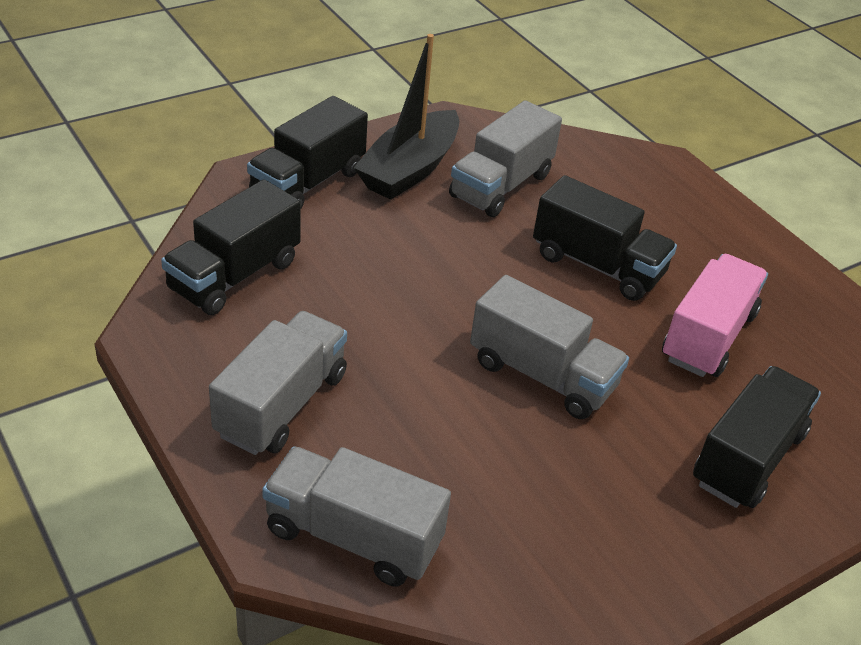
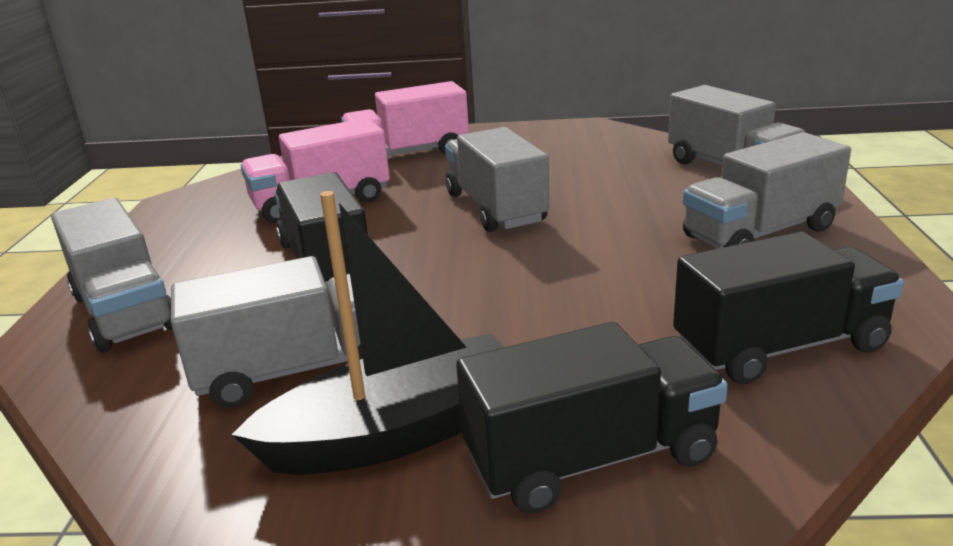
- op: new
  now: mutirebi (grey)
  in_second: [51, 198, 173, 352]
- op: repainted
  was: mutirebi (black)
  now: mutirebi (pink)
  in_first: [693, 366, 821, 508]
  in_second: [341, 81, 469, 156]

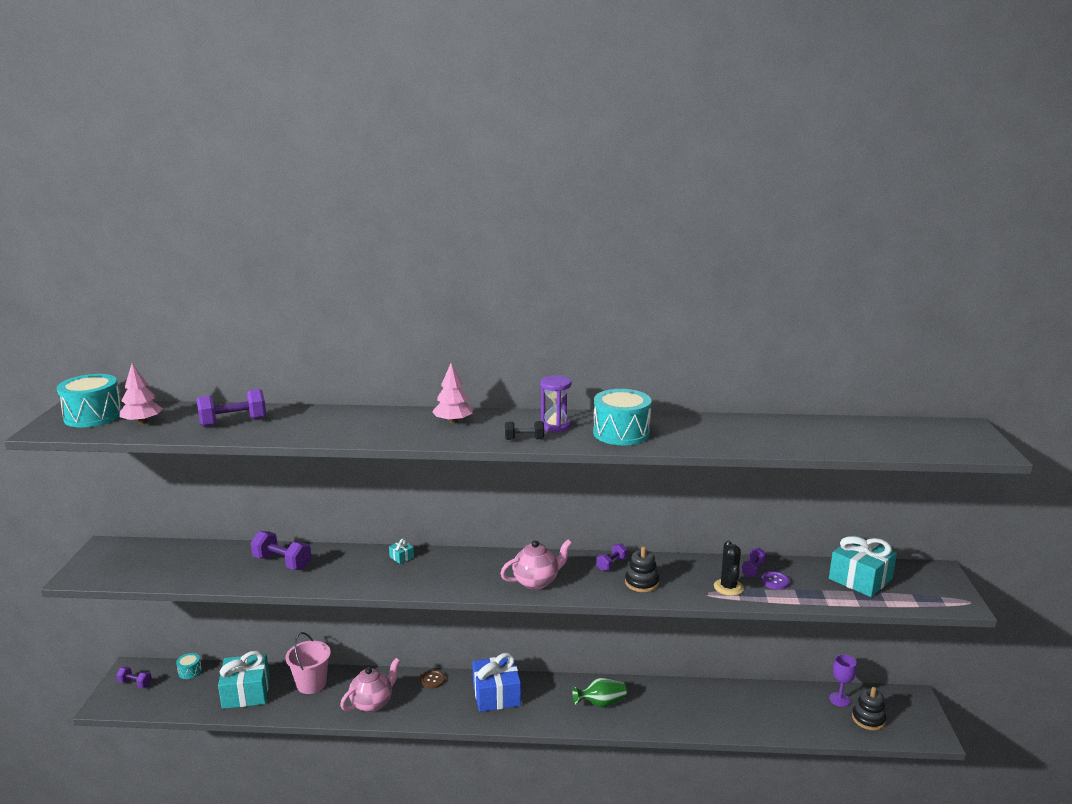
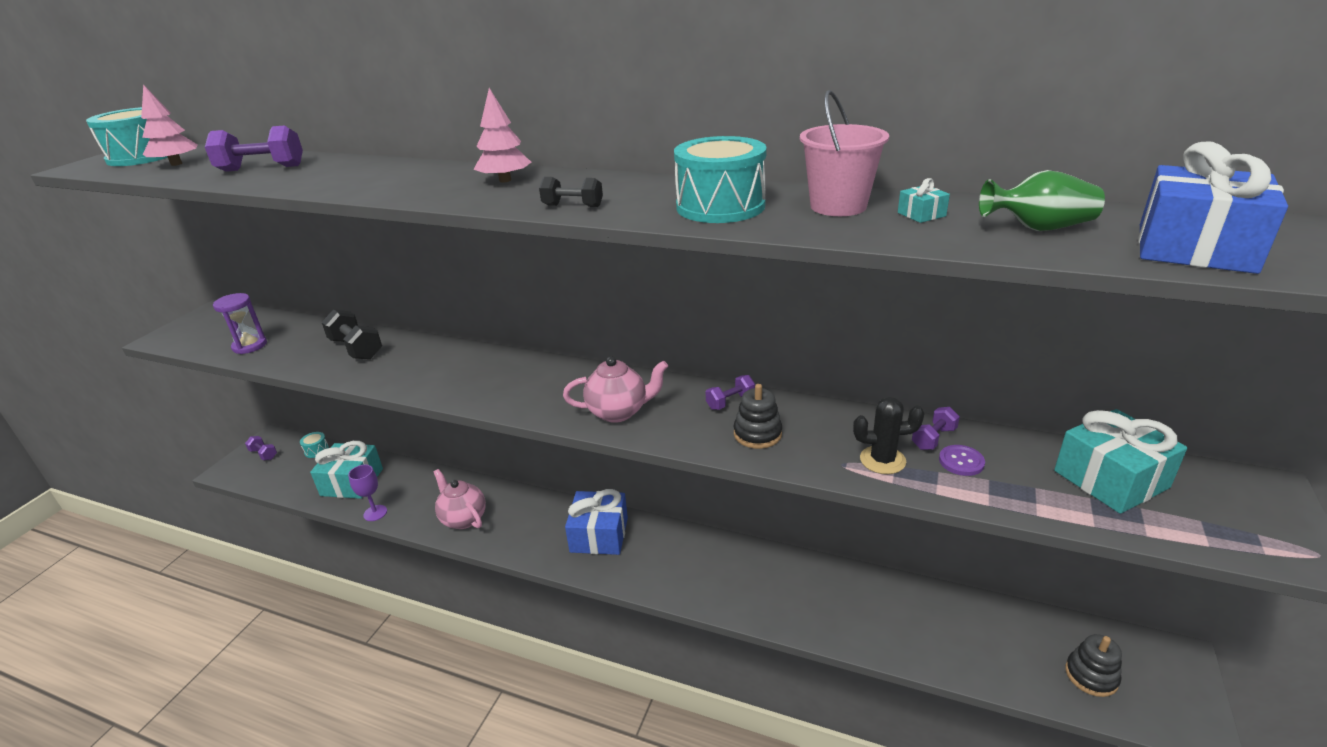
- op: shifted
  was: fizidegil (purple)
  in_first: [540, 375, 571, 432]
  in_second: [213, 293, 267, 354]
- op: repainted
  was: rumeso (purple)
  now: rumeso (black)
  in_first: [251, 531, 312, 570]
  in_second: [322, 309, 382, 360]
- op: shifted
  was: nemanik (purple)
  in_first: [829, 654, 857, 707]
  in_second: [348, 465, 387, 521]
- op: rotated
  was: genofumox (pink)
  in_first: [340, 658, 400, 712]
  in_second: [434, 469, 486, 529]
  clockwise: -105
- op: shifted
  was: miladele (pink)
  in_first: [285, 632, 331, 694]
  in_second: [800, 90, 889, 216]
- op: rotated
  was: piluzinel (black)
  in_first: [714, 541, 744, 596]
  in_second: [853, 397, 924, 474]
  clockwise: 75
- op: shifted
  was: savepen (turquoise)
  in_first: [389, 538, 414, 564]
  in_second: [898, 178, 950, 223]
- op: shifted
  was: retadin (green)
  in_first: [572, 678, 627, 707]
  in_second: [979, 170, 1105, 231]
- op: new
  now: savepen (blue)
  in_second: [1138, 141, 1288, 274]
- op: gone
  was: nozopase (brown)
  in_first: [420, 670, 445, 689]

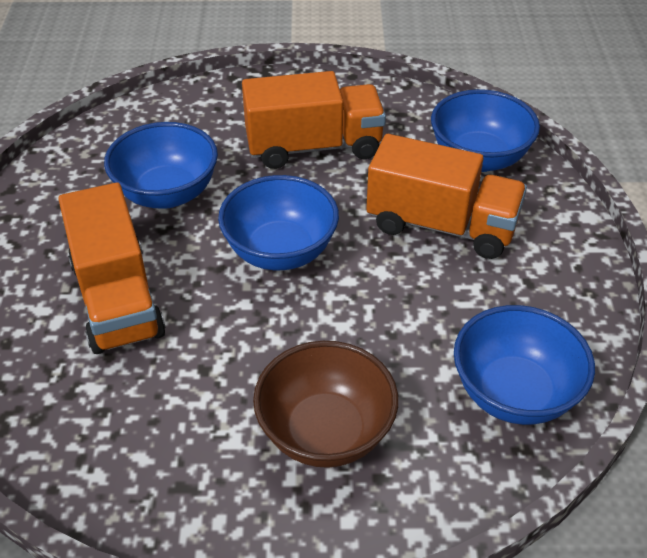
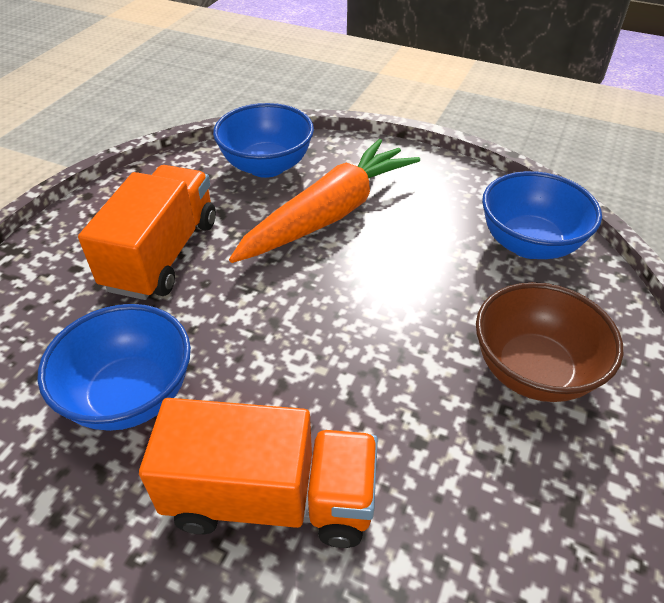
- op: swapped
  was: mutirebi (orange)
  now: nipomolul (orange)
  in_first: [366, 134, 527, 259]
  in_second: [229, 139, 420, 263]
- op: gone
  was: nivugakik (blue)
  in_first: [218, 175, 339, 270]

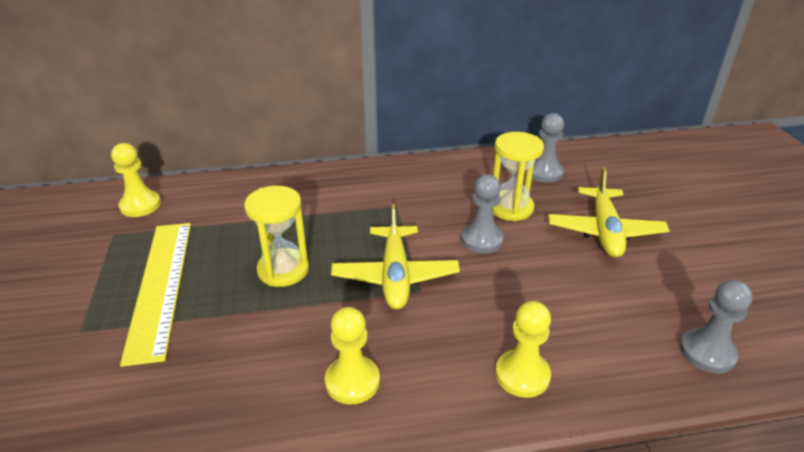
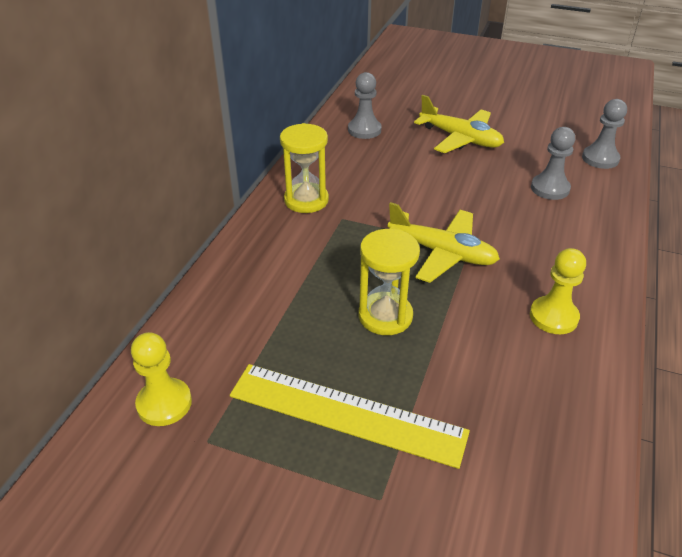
- op: shifted
  was: fizidegil (yellow)
  in_first: [493, 132, 544, 221]
  in_second: [280, 123, 329, 213]
- op: shifted
  was: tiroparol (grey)
  in_first: [461, 175, 504, 253]
  in_second: [531, 127, 575, 200]
- op: gone
  was: tiroparol (yellow)
  in_first: [495, 301, 551, 398]

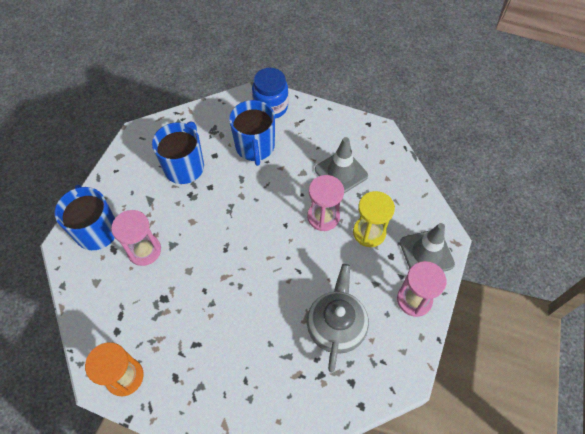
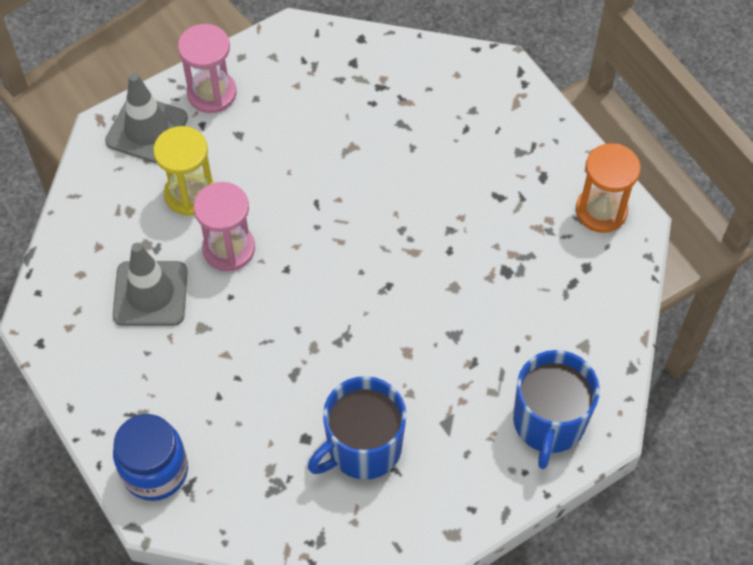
- op: gone
  was: fizidegil (pink)
  in_first: [111, 210, 161, 266]
- op: gone
  was: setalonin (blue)
  in_first: [229, 100, 275, 166]
- op: gone
  was: genofumox (grey)
  in_first: [307, 264, 369, 372]

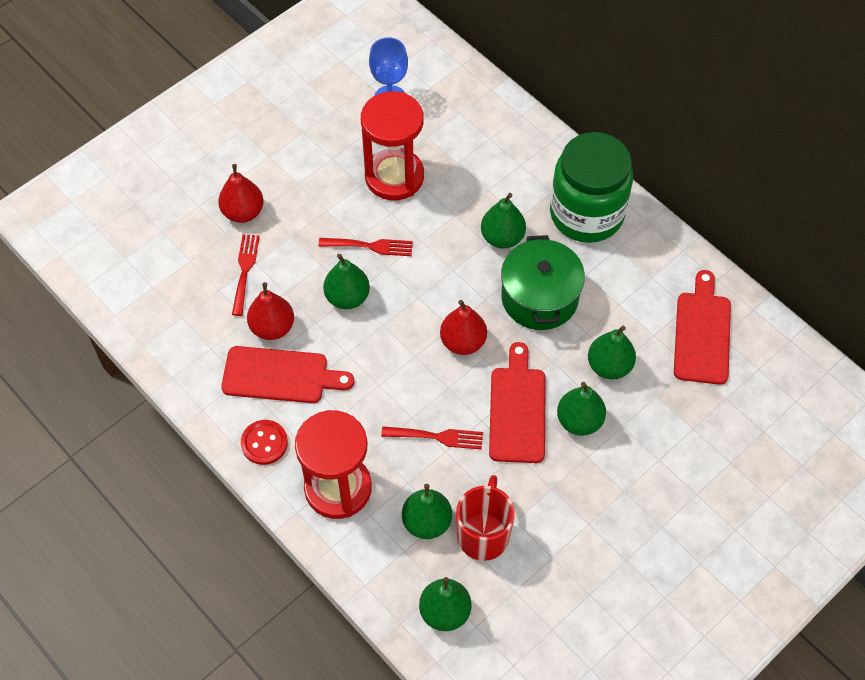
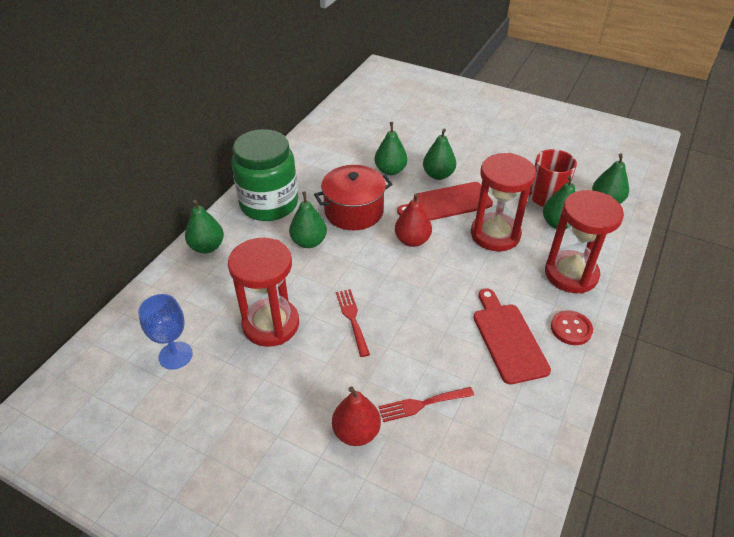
- op: shifted
  was: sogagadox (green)
  in_first: [323, 254, 370, 309]
  in_second: [185, 200, 224, 254]
- op: repainted
  was: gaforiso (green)
  now: gaforiso (red)
  in_first: [501, 235, 585, 330]
  in_second: [314, 165, 392, 230]
- op: swapped
  was: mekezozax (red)
  now: fizidegil (red)
  in_first: [381, 426, 483, 450]
  in_second: [471, 153, 536, 251]
- op: gone
  was: sogagadox (red)
  in_first: [247, 282, 294, 340]
- op: gone
  was: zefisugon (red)
  in_first: [674, 270, 731, 385]

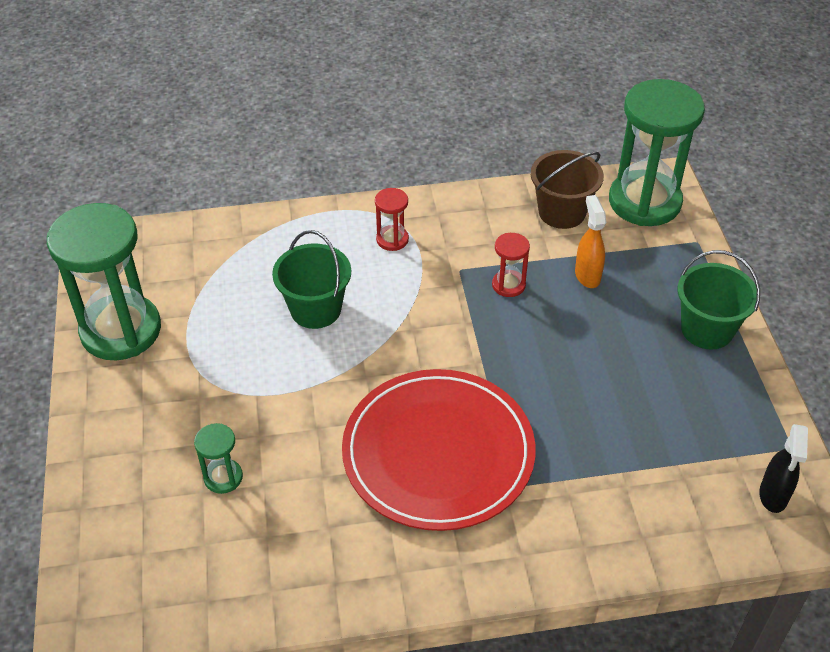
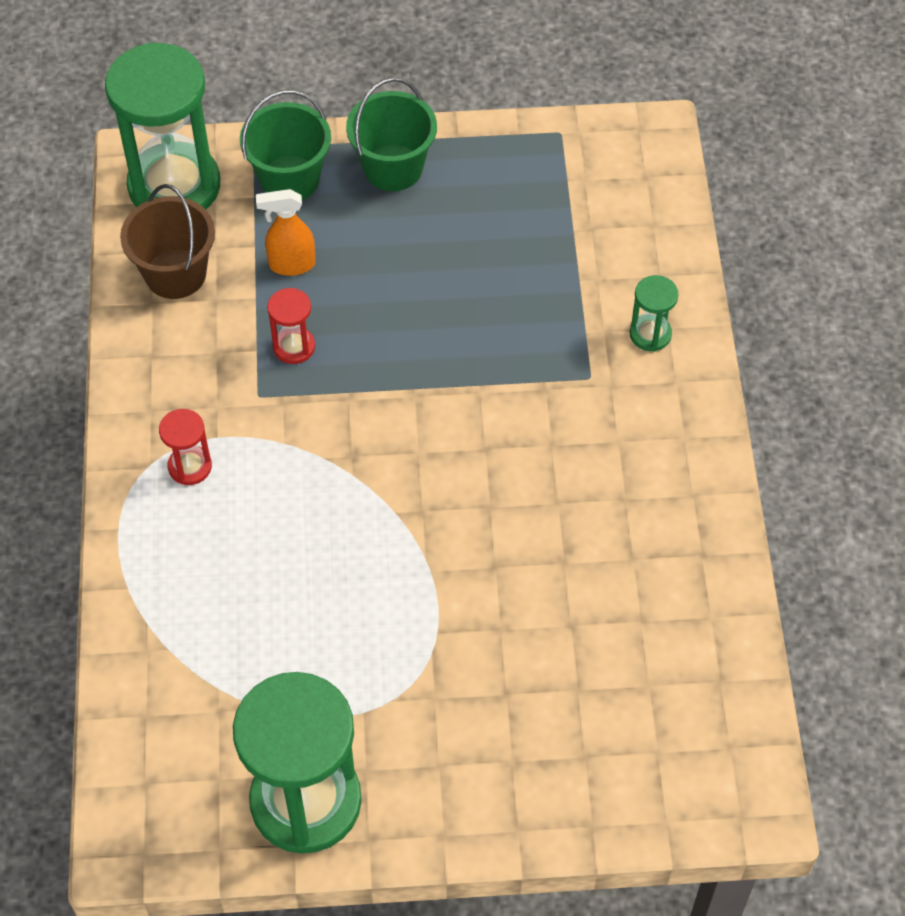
- op: shifted
  was: miladele (green)
  in_first: [272, 230, 351, 329]
  in_second: [240, 90, 331, 200]
- op: shifted
  was: fizidegil (green)
  in_first: [194, 423, 243, 494]
  in_second: [630, 275, 678, 351]
- op: gone
  was: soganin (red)
  in_first: [342, 369, 536, 531]
- op: gone
  was: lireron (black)
  in_first: [759, 424, 808, 513]

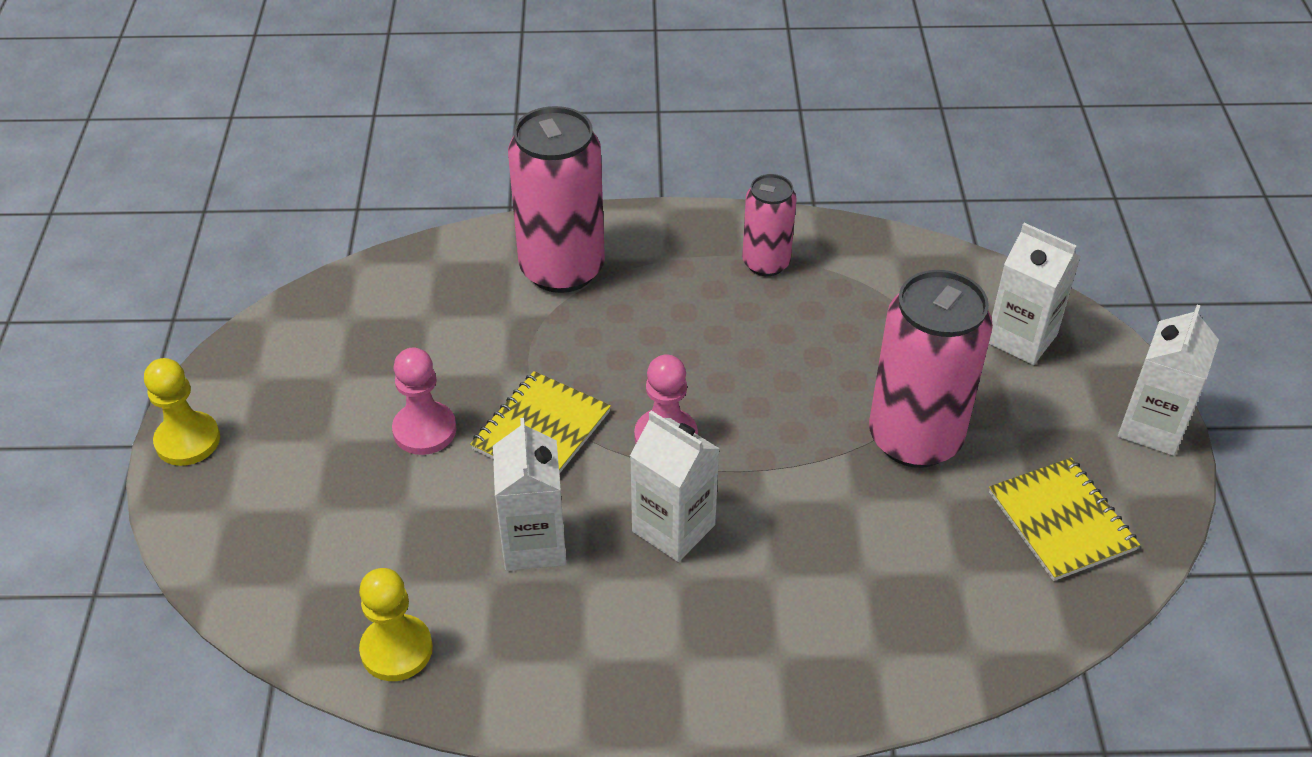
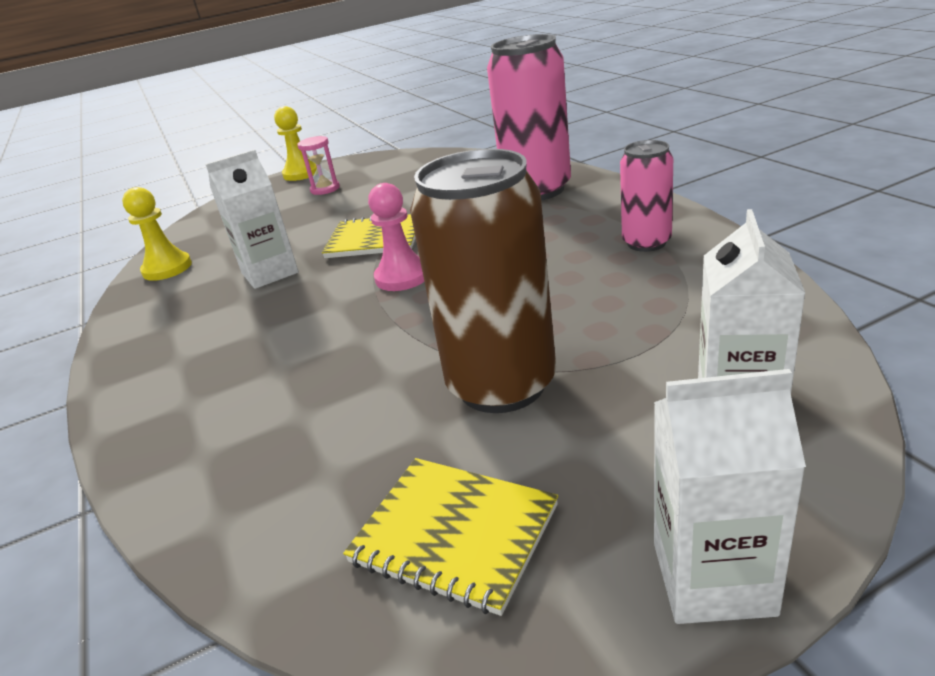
- op: new
  now: fizidegil (pink)
  in_second: [297, 136, 340, 195]
- op: rotated
  was: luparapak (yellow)
  in_first: [989, 458, 1140, 581]
  in_second: [343, 458, 558, 616]
  clockwise: 75
- op: repainted
  was: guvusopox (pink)
  now: guvusopox (brown)
  in_first: [869, 270, 993, 468]
  in_second: [410, 149, 556, 413]
- op: gone
  was: tiroparol (pink)
  in_first: [392, 348, 456, 455]
- op: gone
  was: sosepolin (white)
  in_first: [630, 411, 720, 562]

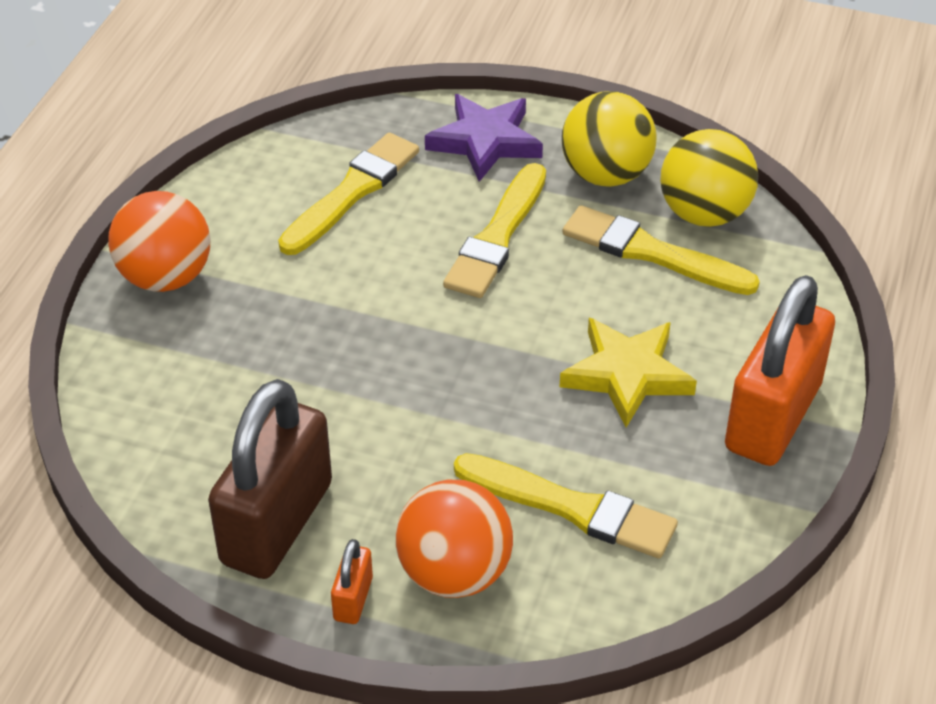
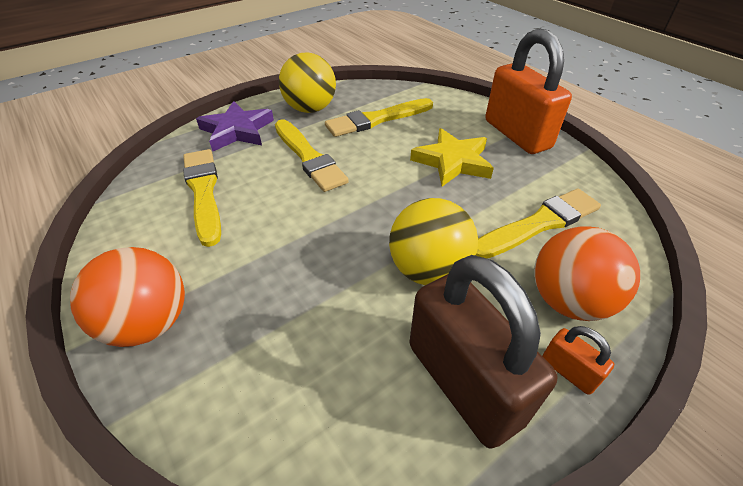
- op: shifted
  was: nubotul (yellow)
  in_first: [660, 129, 758, 227]
  in_second: [389, 198, 478, 285]

